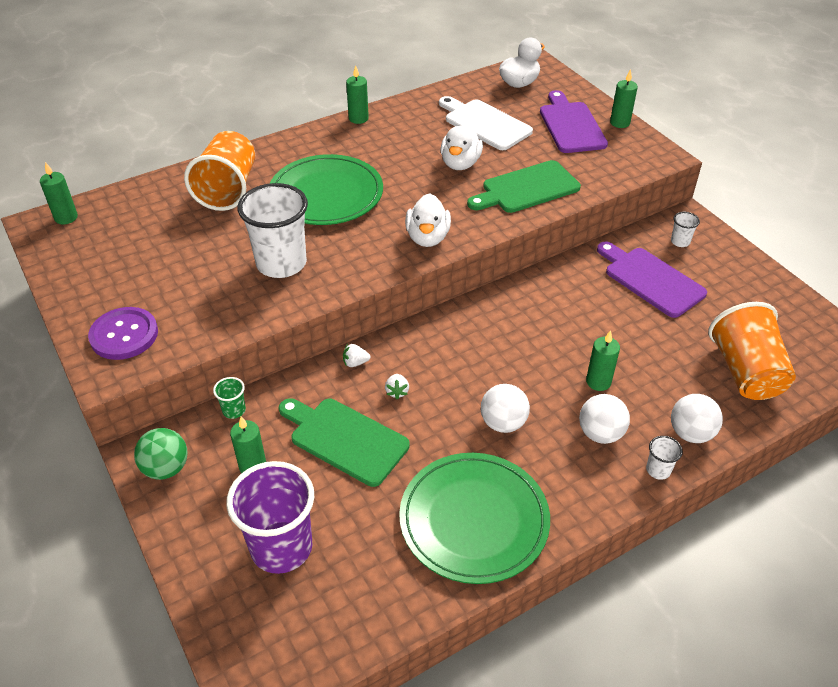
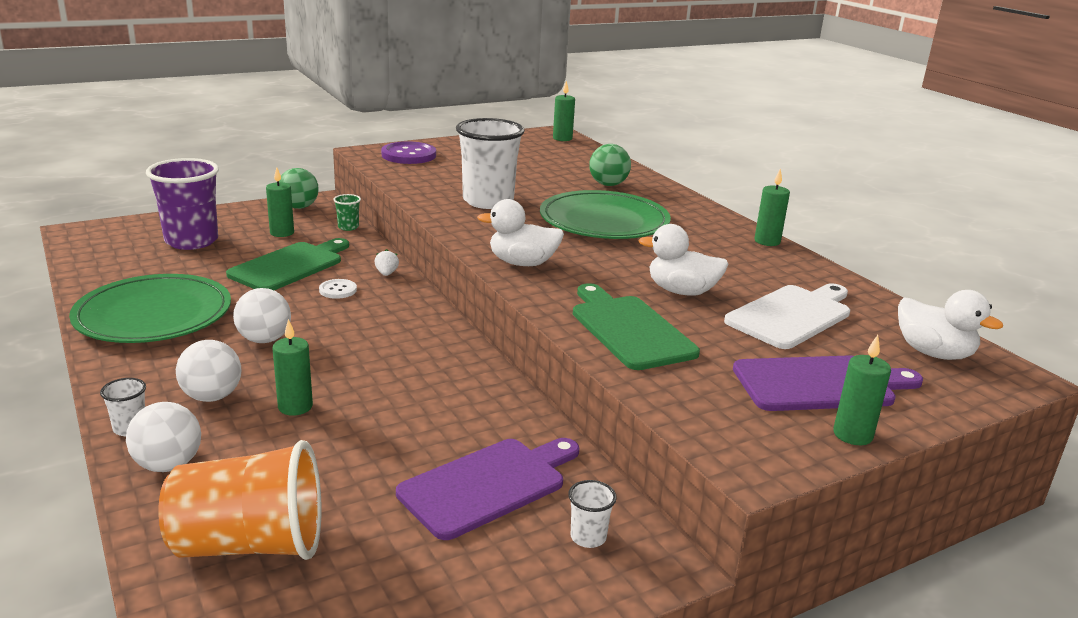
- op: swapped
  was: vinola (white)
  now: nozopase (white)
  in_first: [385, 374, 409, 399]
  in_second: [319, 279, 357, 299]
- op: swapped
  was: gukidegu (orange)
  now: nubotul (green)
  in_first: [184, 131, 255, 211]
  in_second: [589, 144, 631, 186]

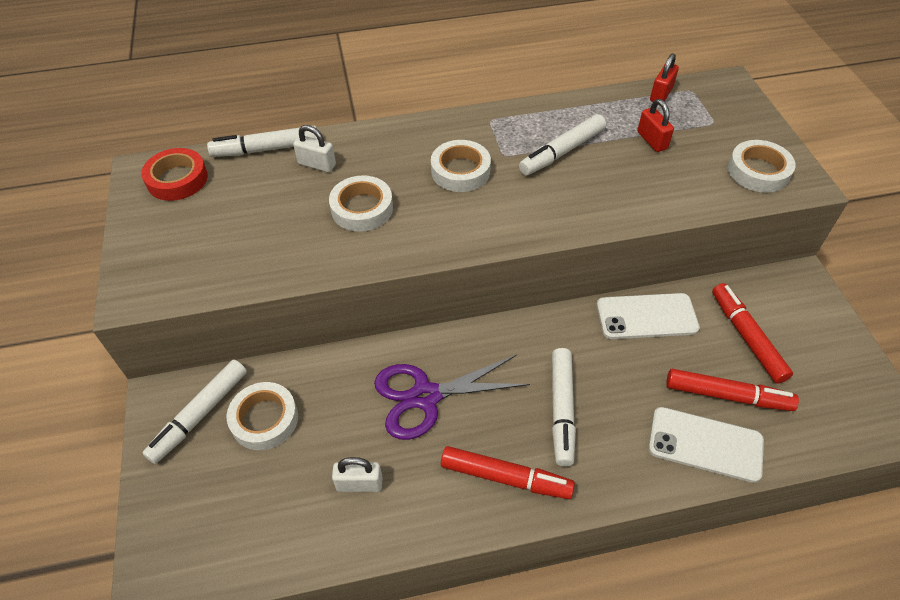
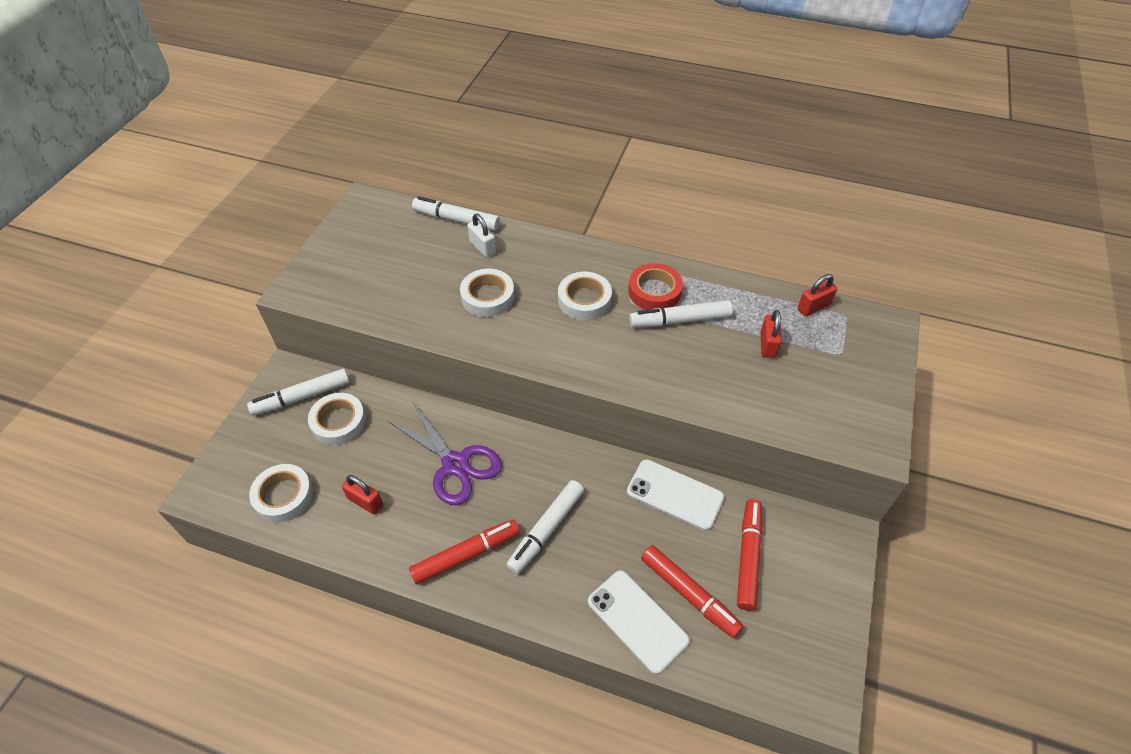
- op: shifted
  was: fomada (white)
  in_first: [728, 140, 796, 193]
  in_second: [249, 464, 313, 523]
- op: repainted
  was: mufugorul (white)
  now: mufugorul (red)
  in_first: [332, 457, 383, 492]
  in_second: [342, 475, 383, 514]
- op: rotated
  was: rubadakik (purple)
  in_first: [374, 354, 530, 440]
  in_second: [388, 403, 502, 505]
  clockwise: -150
- op: rotated
  was: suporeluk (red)
  in_first: [441, 446, 575, 499]
  in_second: [409, 520, 520, 585]
  clockwise: -75
- op: shifted
  was: fomada (red)
  in_first: [141, 148, 208, 201]
  in_second: [628, 263, 683, 310]

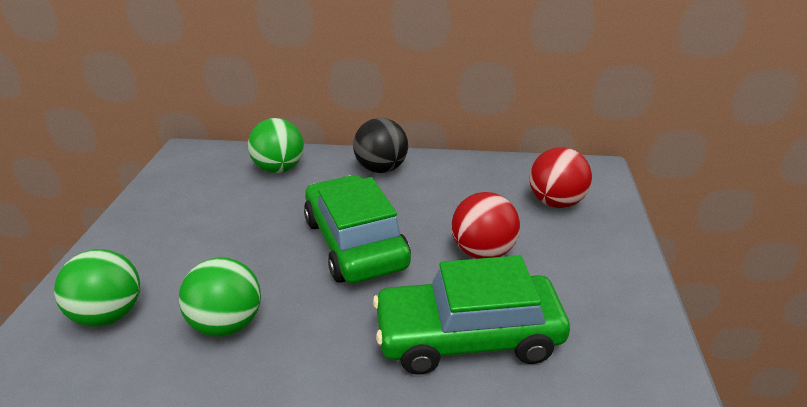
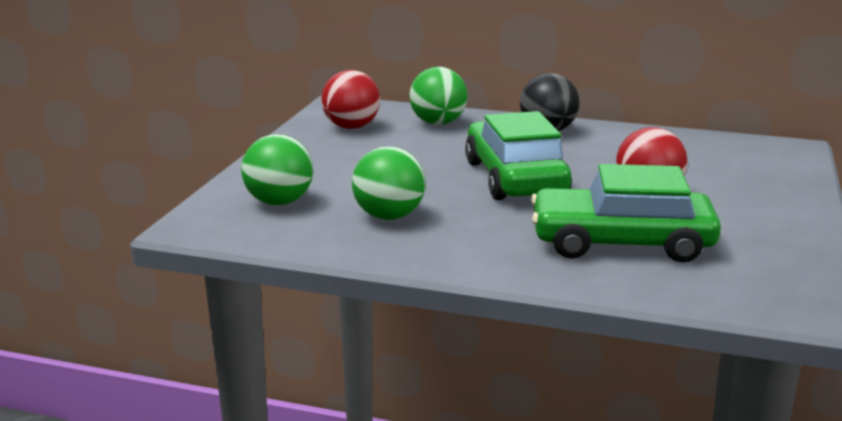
- op: shifted
  was: nubotul (red)
  in_first: [529, 147, 592, 208]
  in_second: [321, 70, 380, 129]

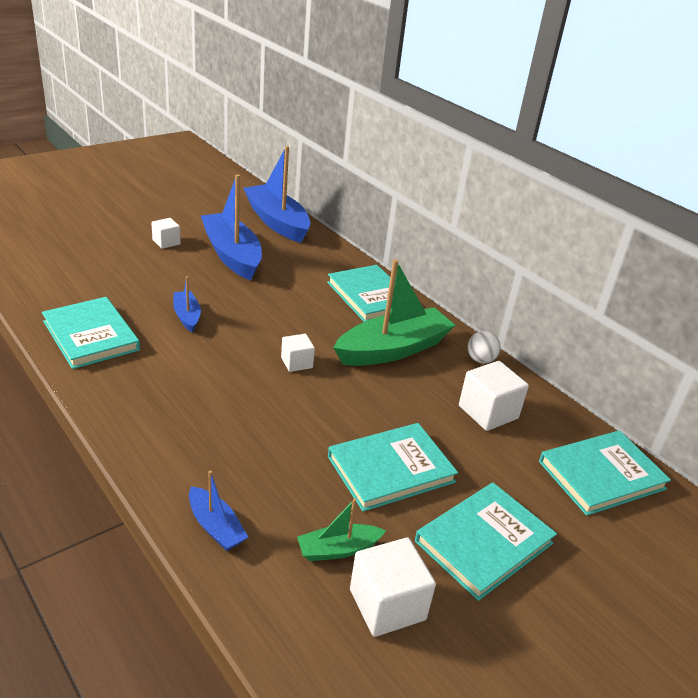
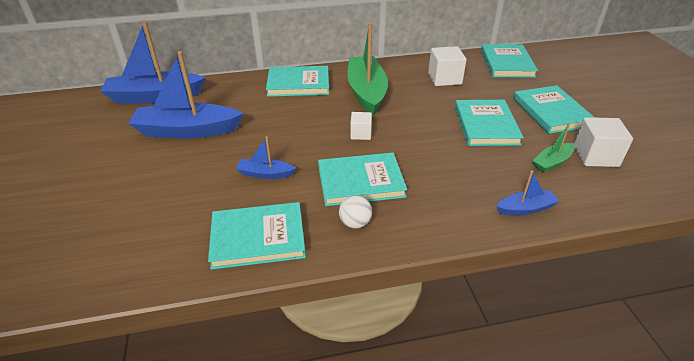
- op: new
  now: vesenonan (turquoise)
  in_second: [318, 153, 407, 206]
- op: shifted
  was: nubotul (white)
  in_first: [468, 331, 501, 364]
  in_second: [339, 195, 372, 228]
- op: rotated
  was: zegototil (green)
  in_first: [297, 498, 386, 561]
  in_second: [532, 123, 575, 173]
  clockwise: 45
- op: gone
  was: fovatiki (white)
  in_first: [151, 218, 181, 249]

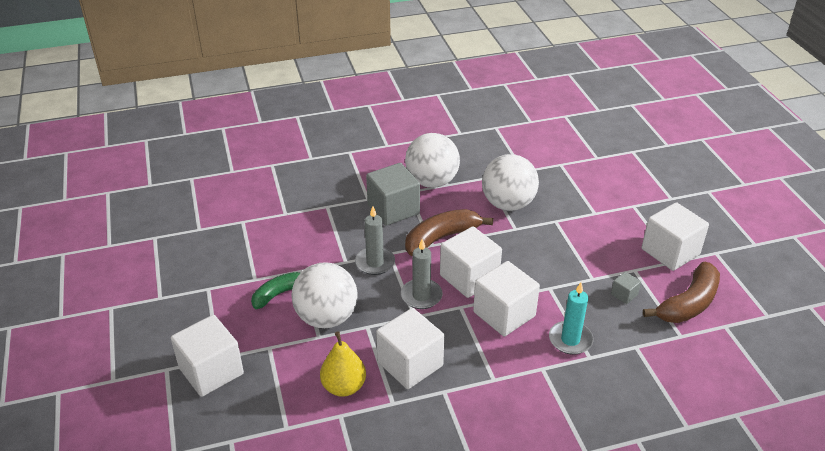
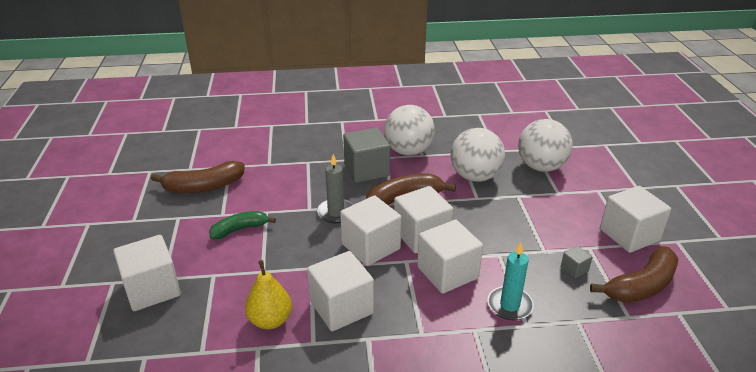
- op: new
  now: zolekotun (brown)
  in_second: [151, 161, 244, 193]
- op: swapped
  was: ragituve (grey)
  now: fovatiki (white)
  in_first: [401, 239, 443, 309]
  in_second: [340, 195, 402, 266]
- op: shifted
  was: nubotul (white)
  in_first: [291, 262, 358, 328]
  in_second: [518, 119, 573, 172]

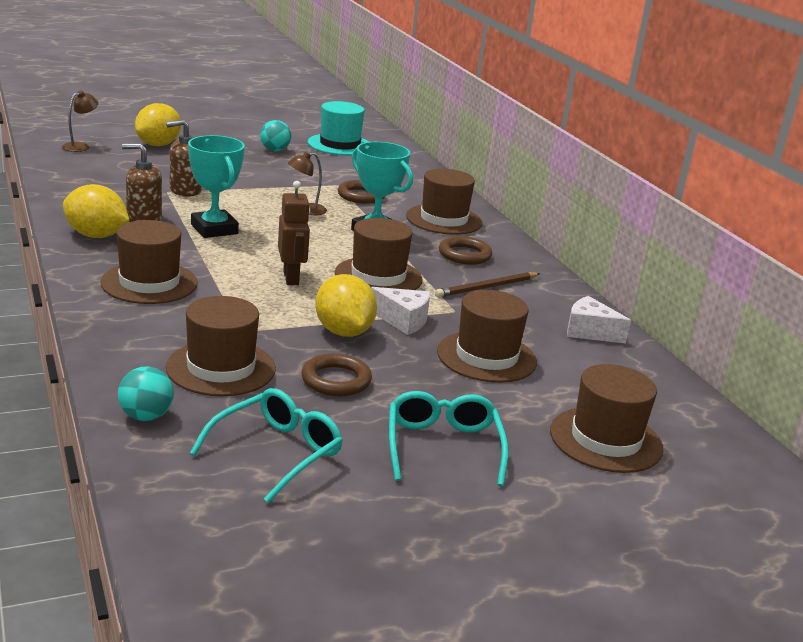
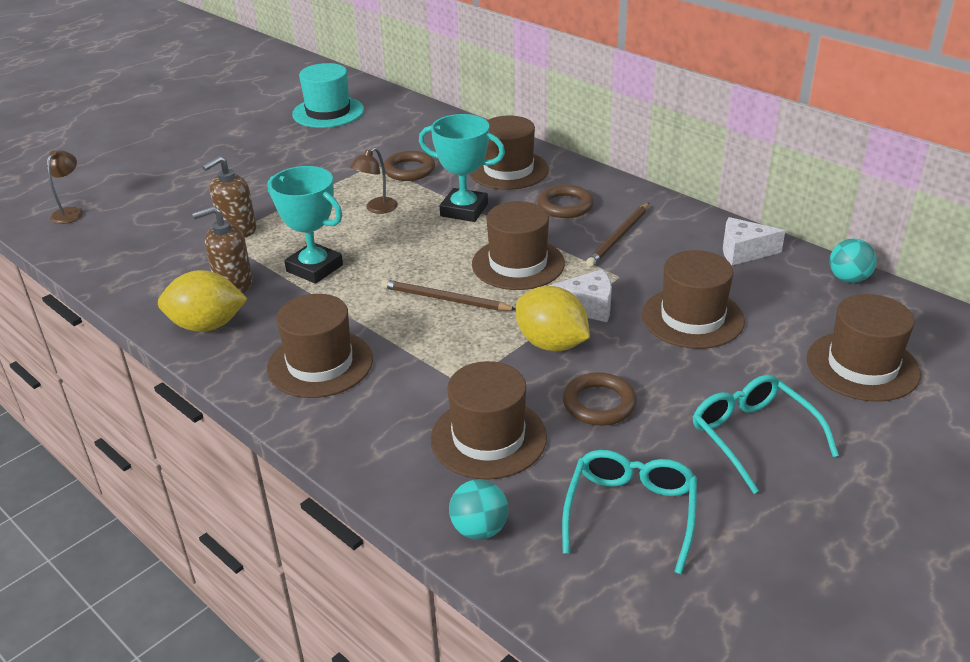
- op: swapped
  was: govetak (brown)
  now: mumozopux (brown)
  in_first: [278, 181, 310, 285]
  in_second: [381, 279, 516, 311]
- op: shifted
  was: nubotul (turquoise)
  in_first: [260, 120, 291, 151]
  in_second: [829, 239, 877, 283]
- op: gone
  was: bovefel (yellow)
  in_first: [135, 103, 181, 146]

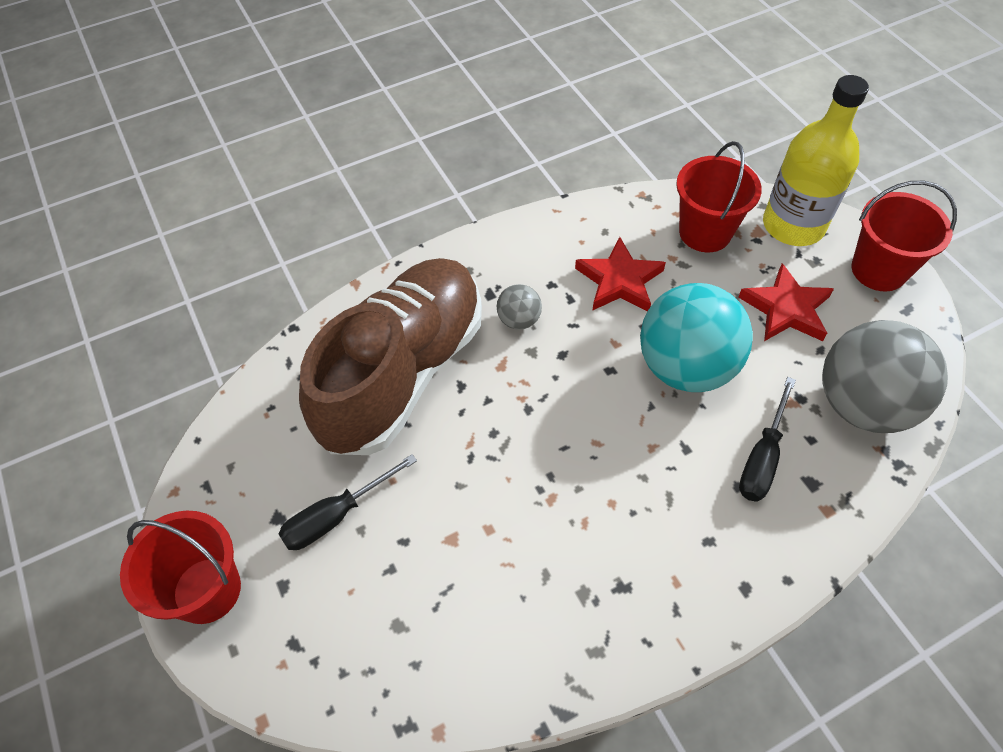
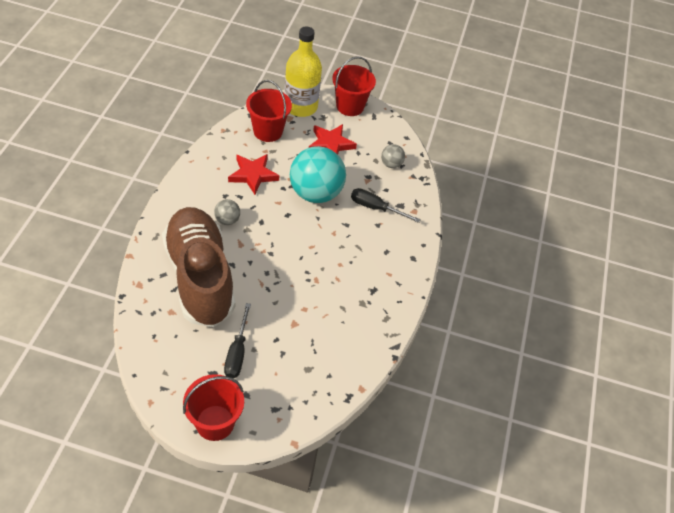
- op: rotated
  was: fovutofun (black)
  in_first: [739, 377, 796, 502]
  in_second: [351, 188, 421, 223]
  clockwise: 135
- op: scaled
  was: nubotul (grey)
  in_first: [822, 320, 948, 433]
  in_second: [381, 144, 405, 168]
  ratio: 0.45

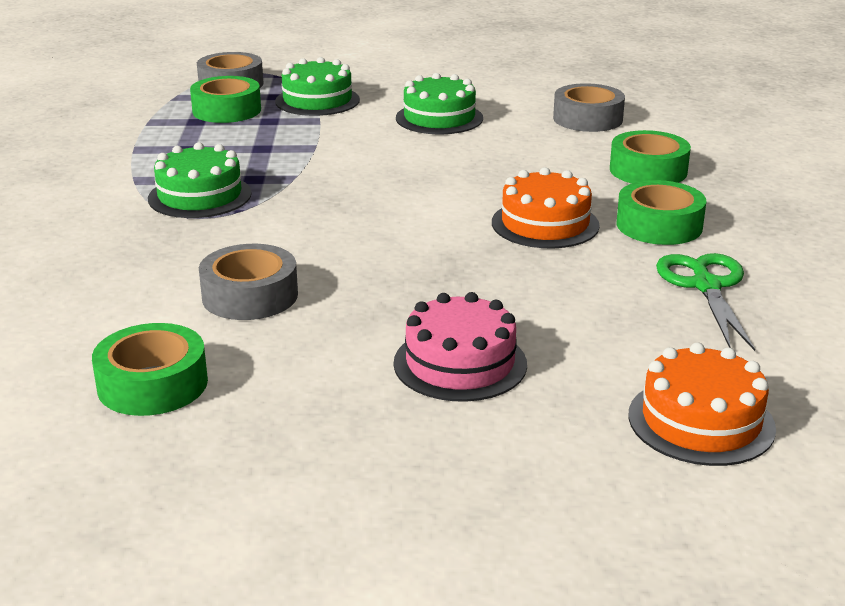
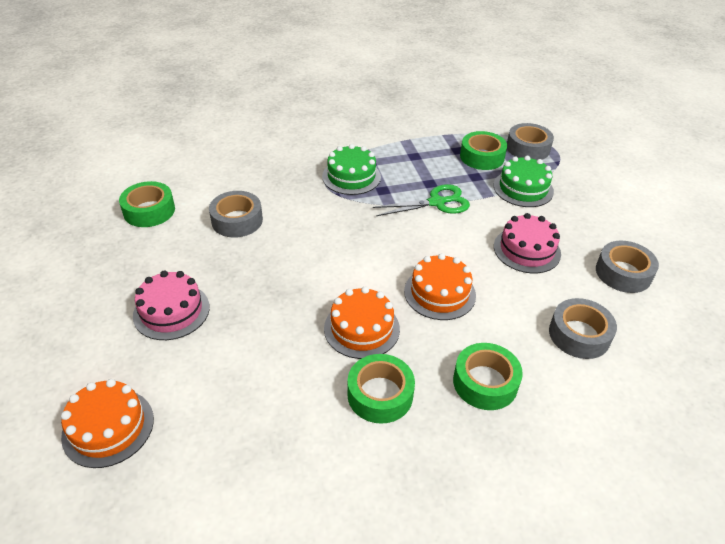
- op: shifted
  was: rubadakik (green)
  in_first: [656, 253, 755, 351]
  in_second: [373, 184, 470, 216]
- op: new
  now: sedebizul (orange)
  in_second: [404, 253, 476, 320]
- op: repainted
  was: sedebizul (green)
  now: sedebizul (pink)
  in_first: [396, 73, 483, 134]
  in_second: [494, 213, 561, 273]
- op: new
  now: fomada (grey)
  in_second: [596, 241, 659, 293]

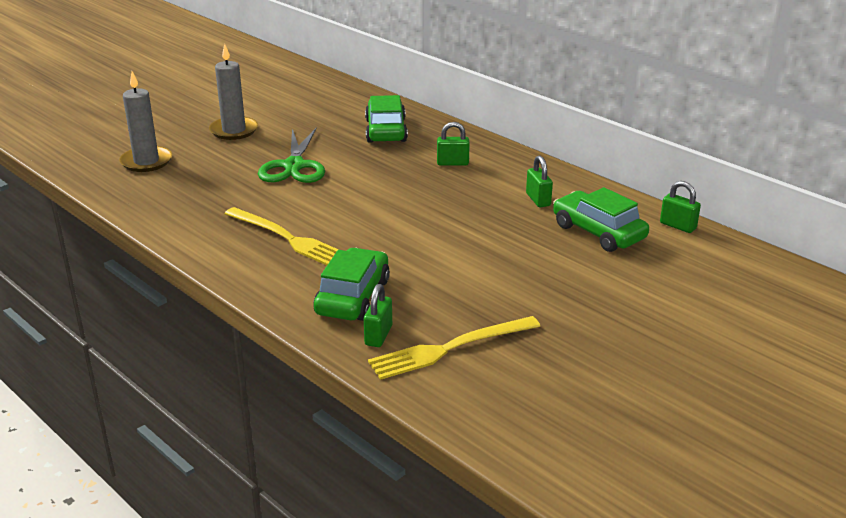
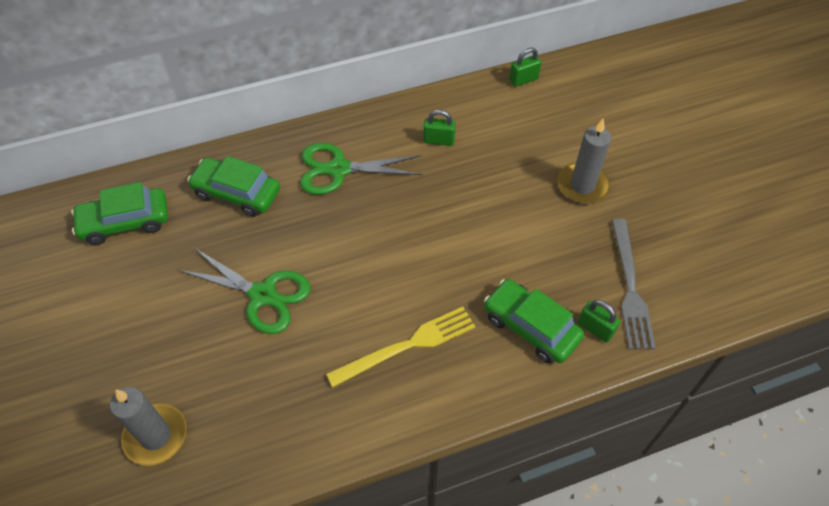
- op: shifted
  was: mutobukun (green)
  in_first: [553, 187, 649, 252]
  in_second: [71, 182, 168, 245]
- op: swapped
  was: mufugorul (green)
  now: rubadakik (green)
  in_first: [437, 122, 470, 166]
  in_second: [300, 143, 423, 195]
- op: shifted
  was: ragituve (grey)
  in_first: [209, 44, 258, 140]
  in_second: [557, 119, 611, 204]
- op: repainted
  was: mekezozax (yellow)
  now: mekezozax (grey)
  in_first: [368, 316, 540, 380]
  in_second: [611, 219, 656, 349]

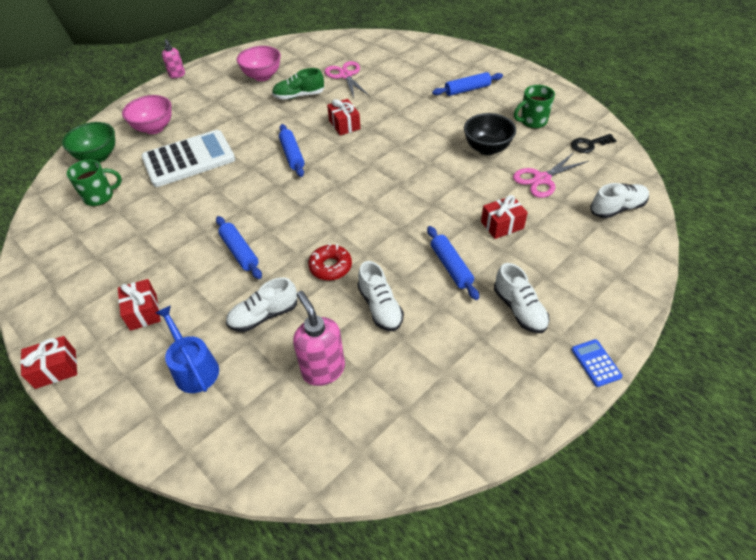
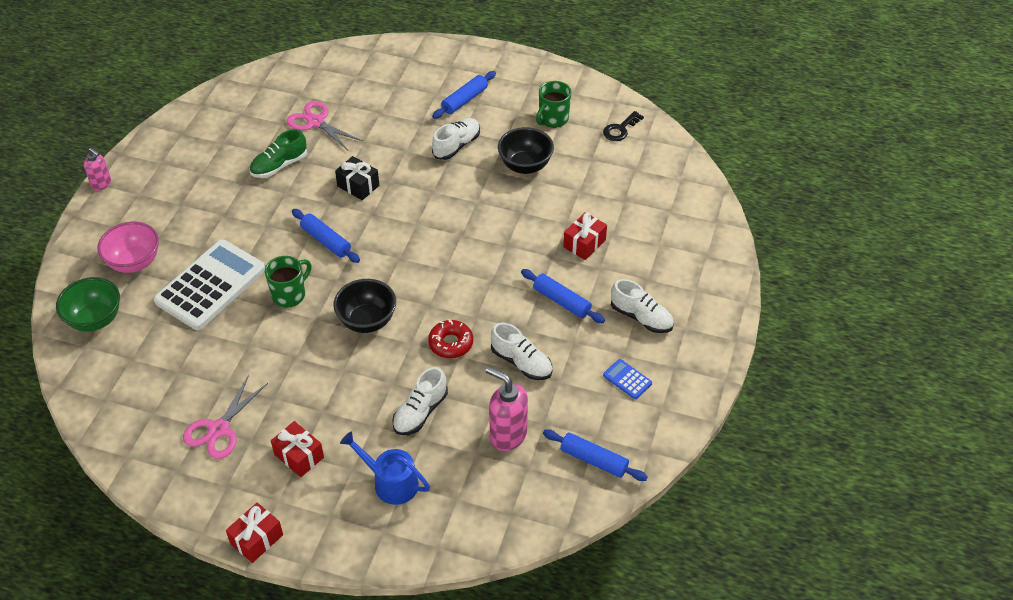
- op: shifted
  was: rubadakik (pink)
  in_first: [513, 152, 589, 198]
  in_second: [183, 375, 268, 459]
- op: shifted
  was: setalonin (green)
  in_first: [67, 159, 122, 206]
  in_second: [265, 256, 312, 308]
- op: new
  now: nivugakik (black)
  in_second: [333, 279, 396, 333]
- op: repainted
  was: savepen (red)
  now: savepen (black)
  in_first: [327, 99, 360, 136]
  in_second: [335, 156, 379, 200]
- op: shifted
  was: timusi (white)
  in_first: [590, 183, 649, 218]
  in_second: [432, 118, 480, 160]
- op: shifted
  was: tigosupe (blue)
  in_first: [216, 216, 262, 279]
  in_second: [543, 429, 648, 481]
- op: shifted
  was: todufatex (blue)
  in_first: [571, 339, 623, 387]
  in_second: [603, 359, 652, 399]
- op: gone
  was: nivugakik (pink)
  in_first: [237, 46, 281, 81]

